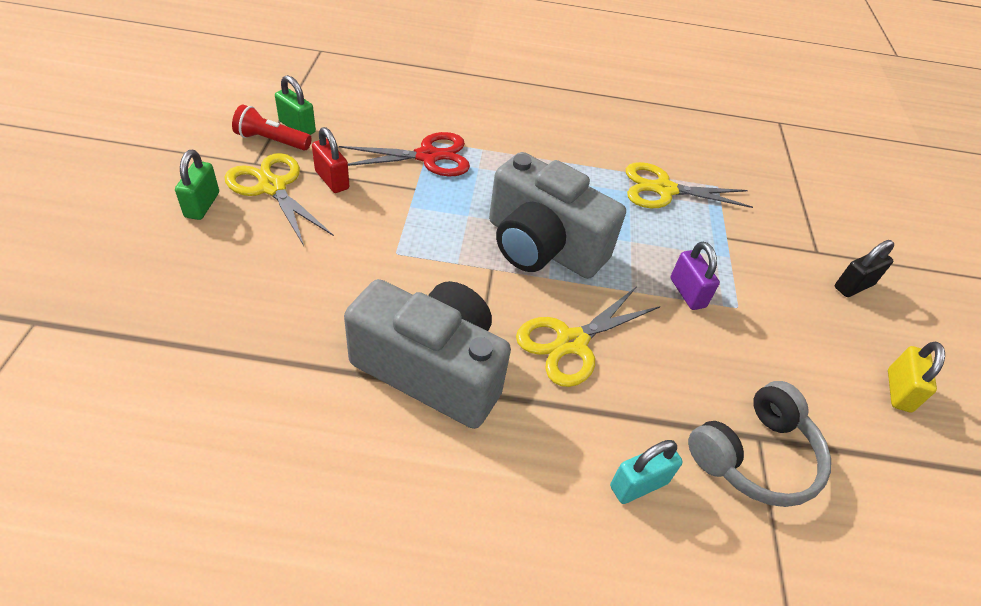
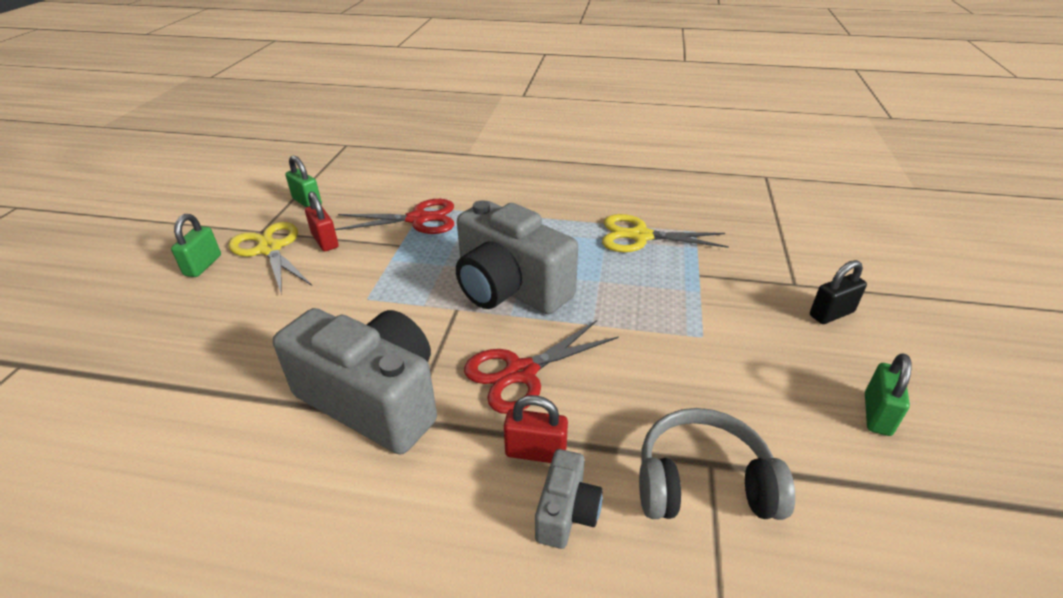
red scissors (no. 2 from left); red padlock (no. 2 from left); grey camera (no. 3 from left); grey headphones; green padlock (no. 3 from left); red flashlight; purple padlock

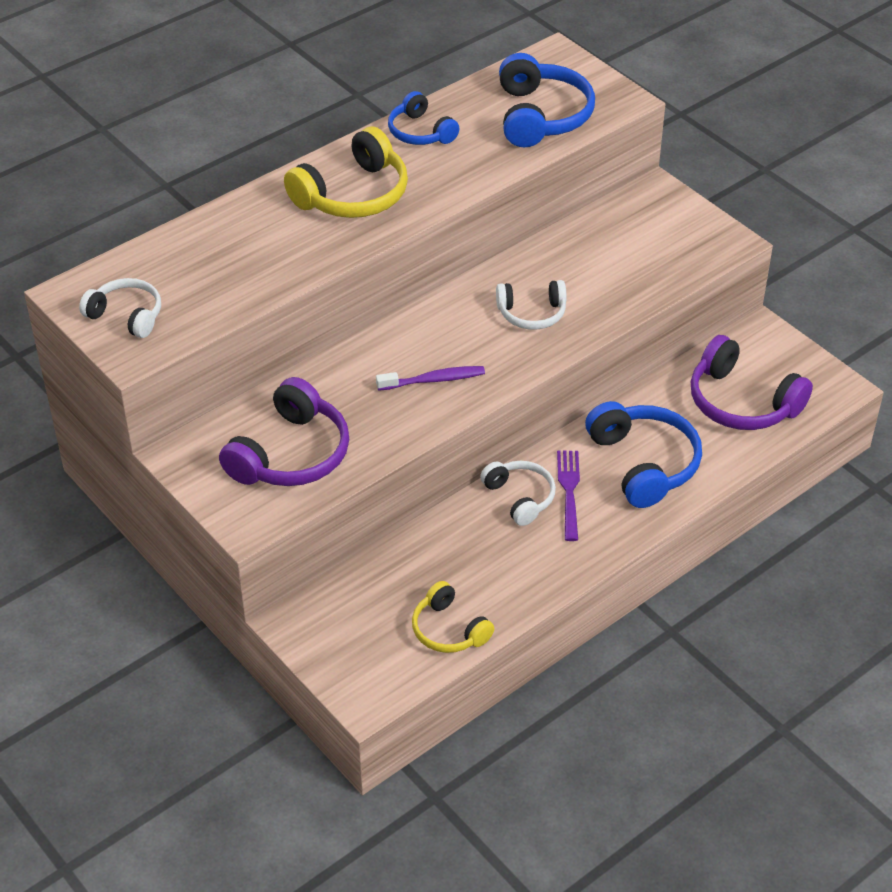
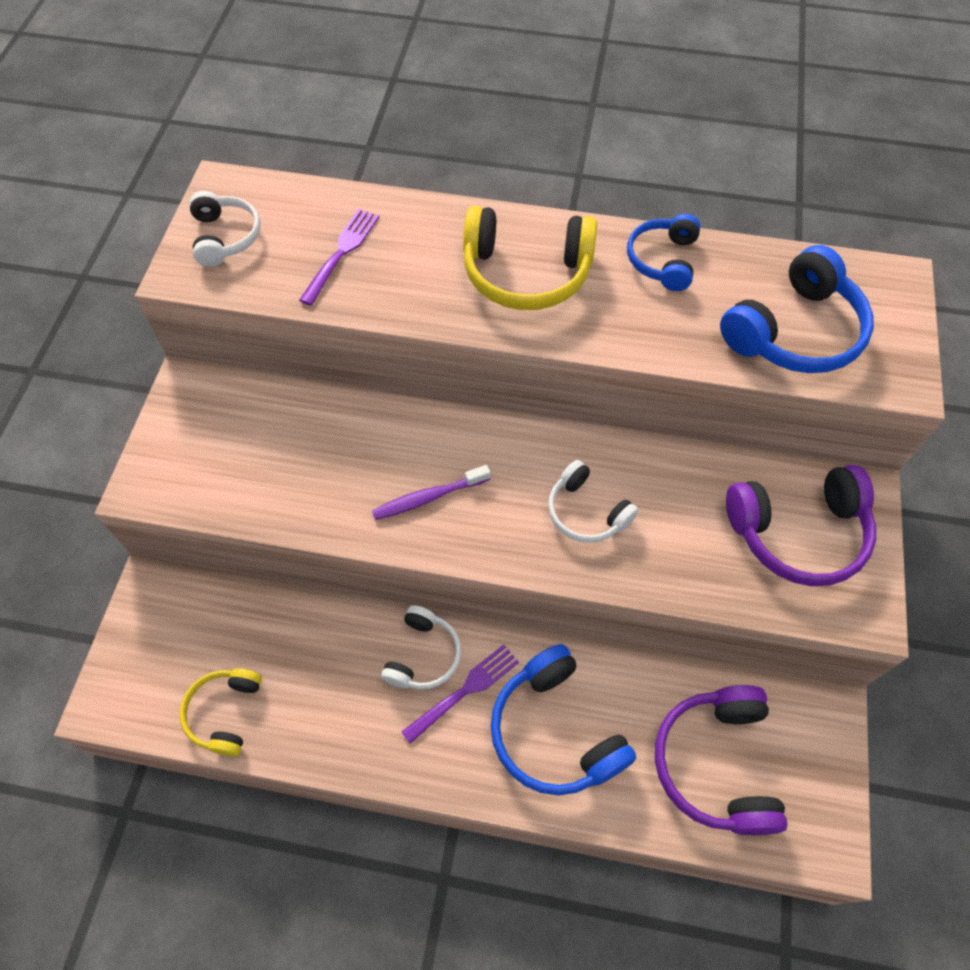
purple fork (no. 1 from left); purple toothbrush; blue headphones (no. 1 from left); purple headphones (no. 2 from left)

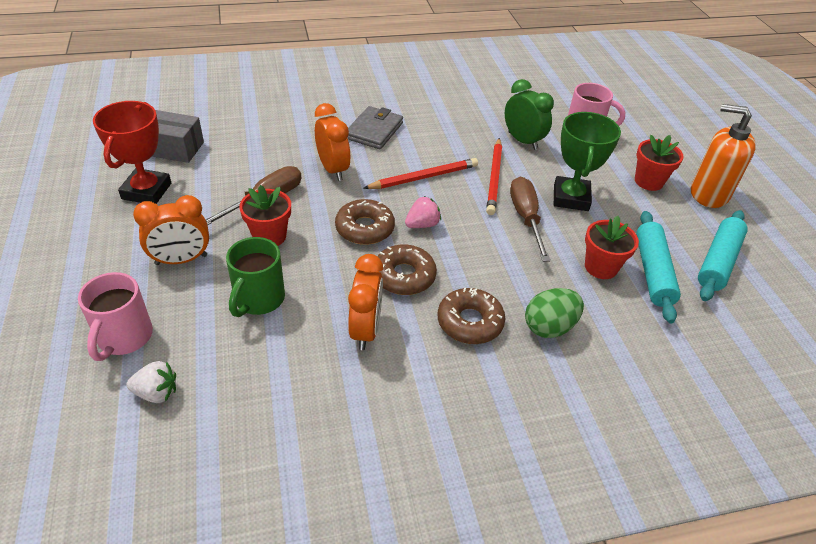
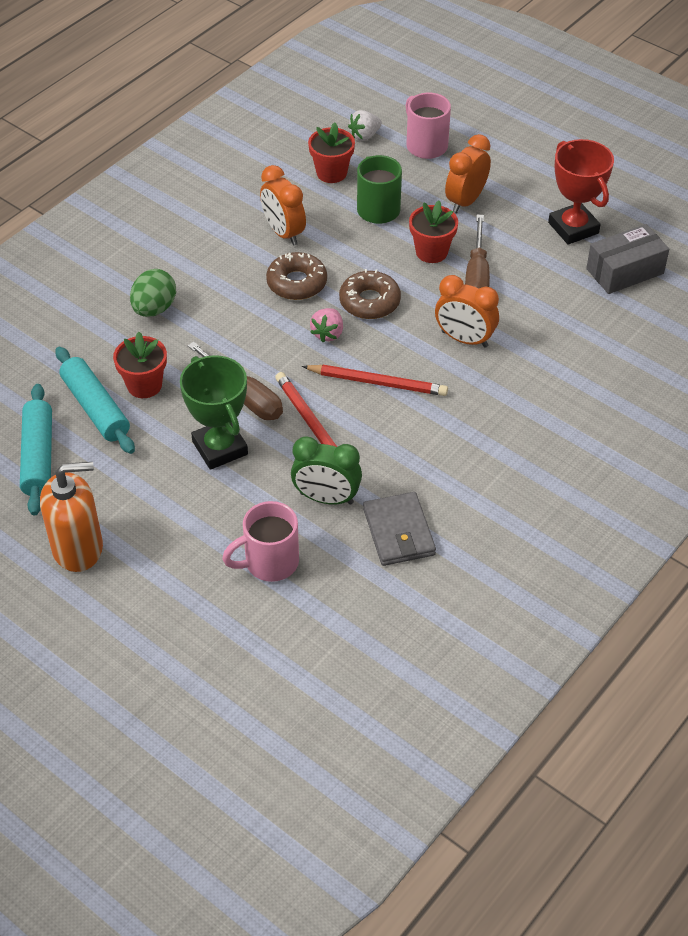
red pencil (no. 2 from left); red flower pot (no. 2 from left); grey wallet; brown donut (no. 3 from left in the first image)

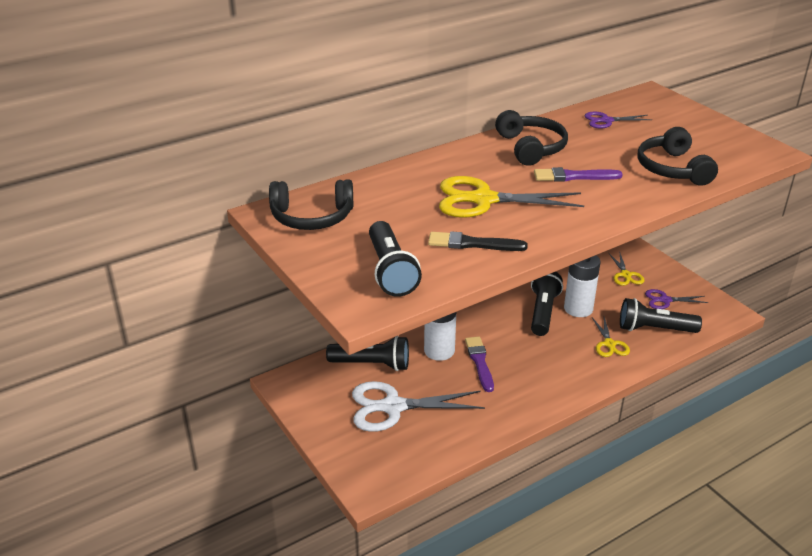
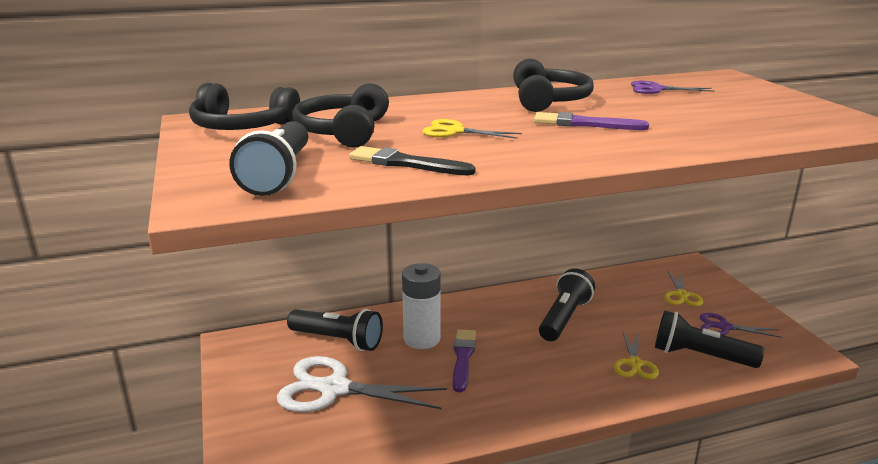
black headphones (no. 2 from left); yellow scissors (no. 1 from left); white battery (no. 2 from left in the first image)

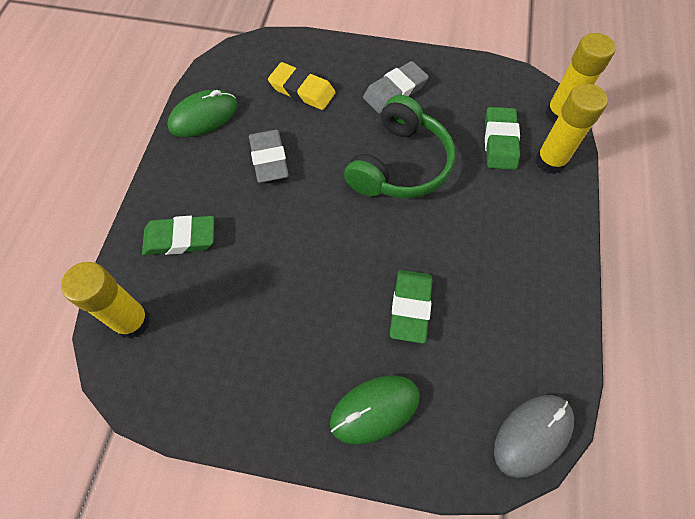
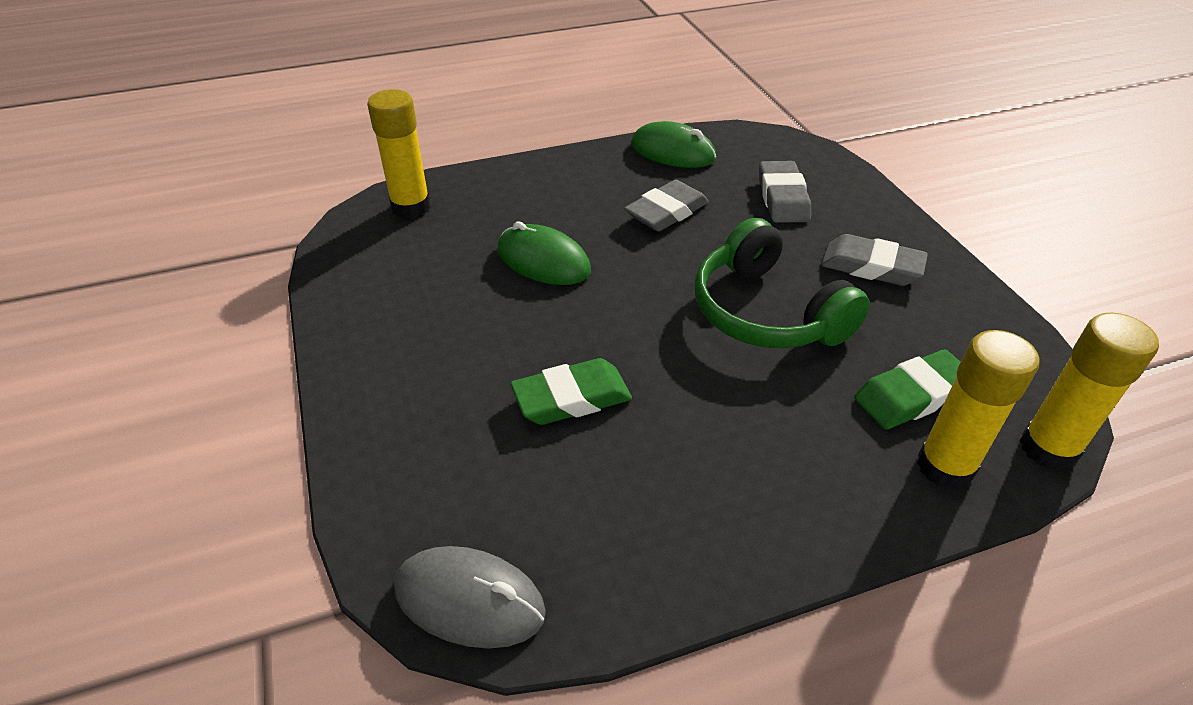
green mouse (no. 1 from left); green headphones; grey eraser (no. 2 from left); green eraser (no. 1 from left in the first image)

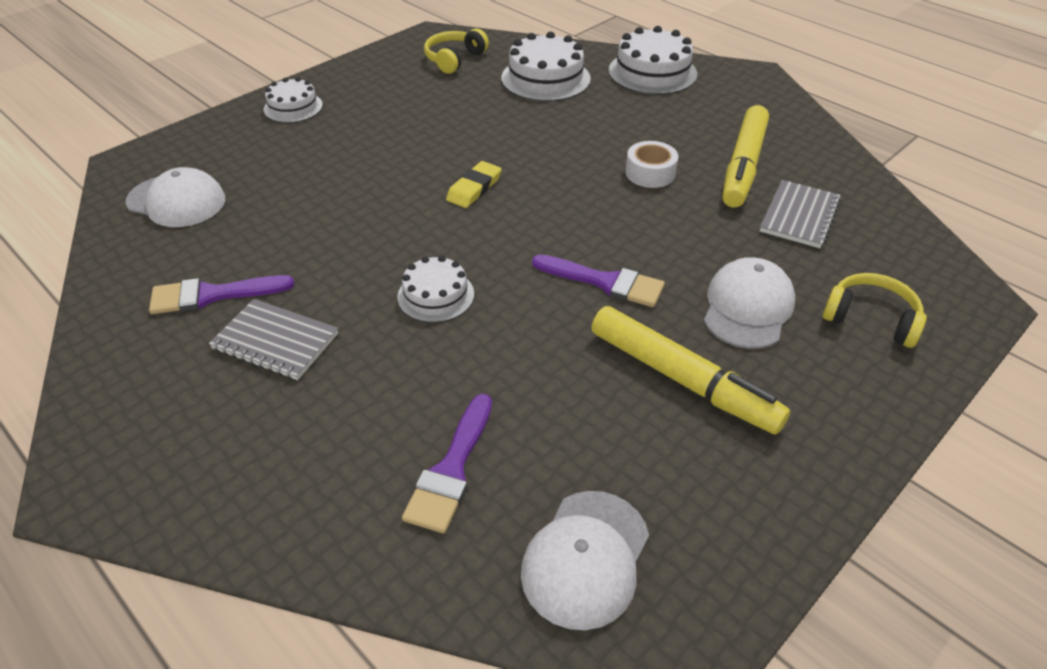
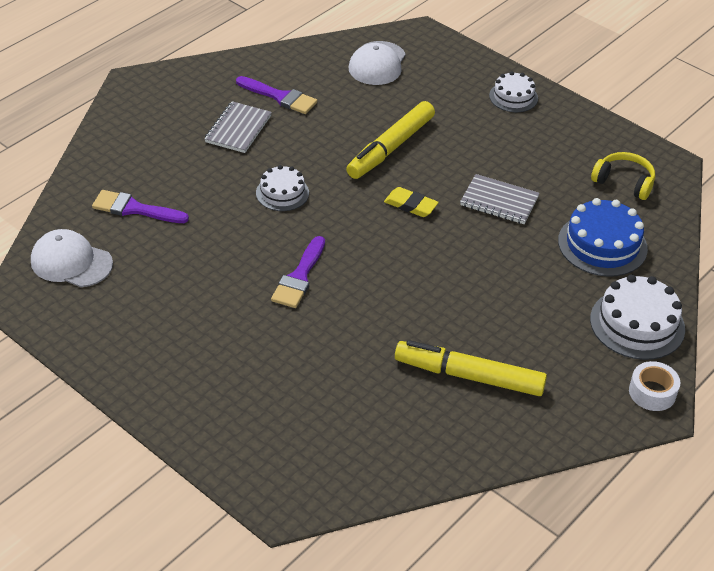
purple brush (no. 2 from left); yellow marker (no. 1 from left); grey notebook (no. 2 from left); blue cake; white tape; white cap (no. 3 from left in the first image); yellow headphones (no. 2 from left in the first image)

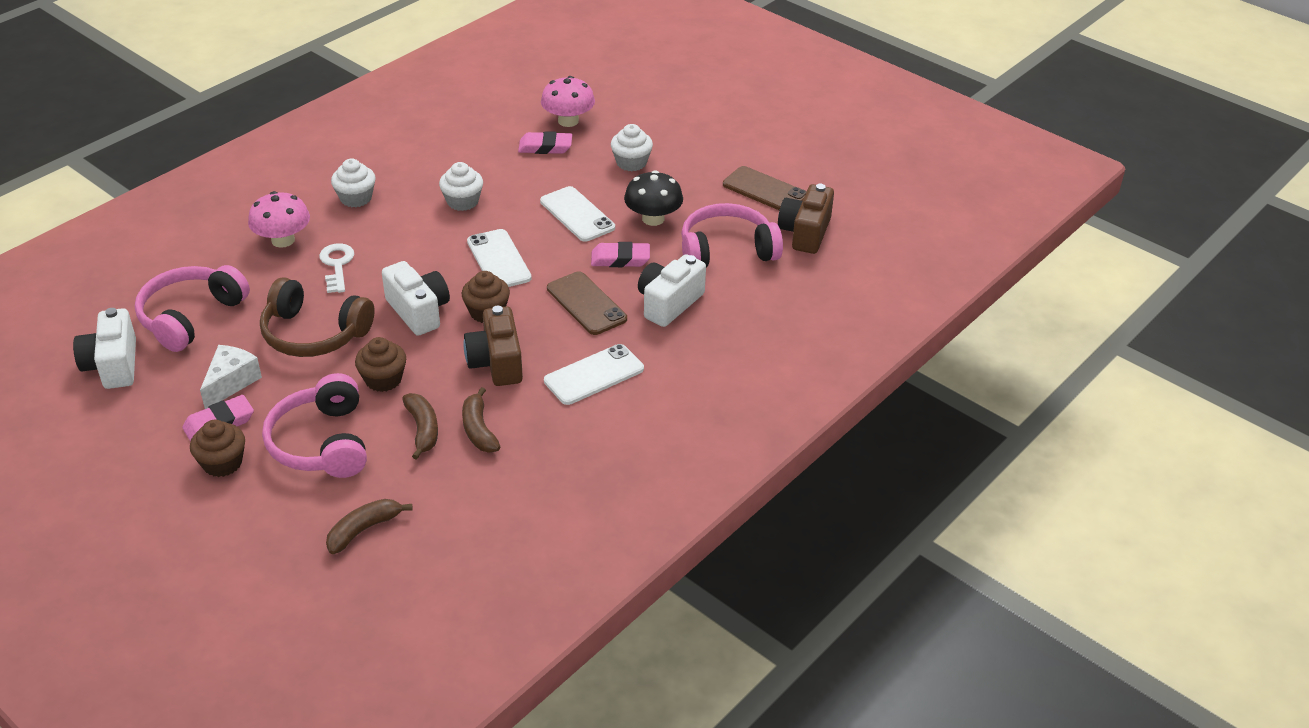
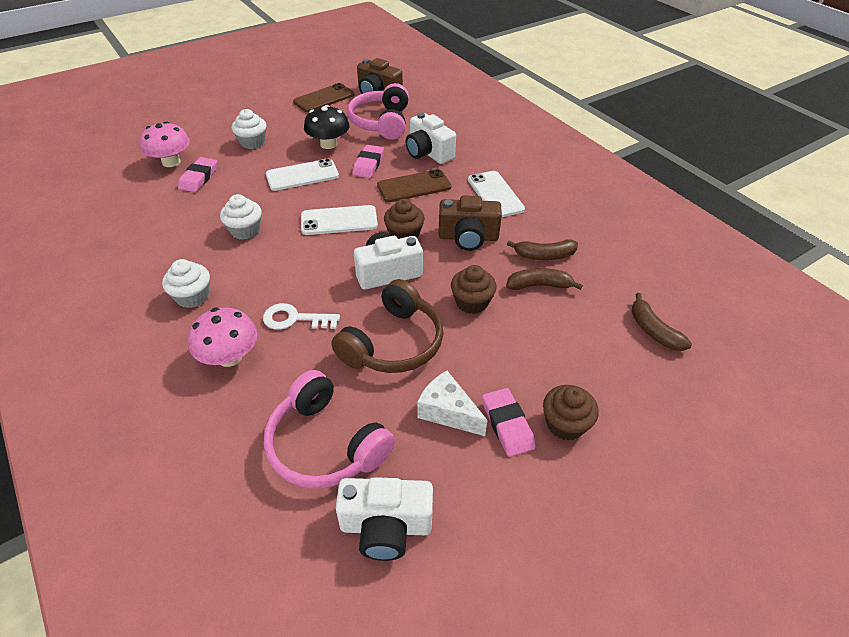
pink headphones (no. 2 from left in the first image)

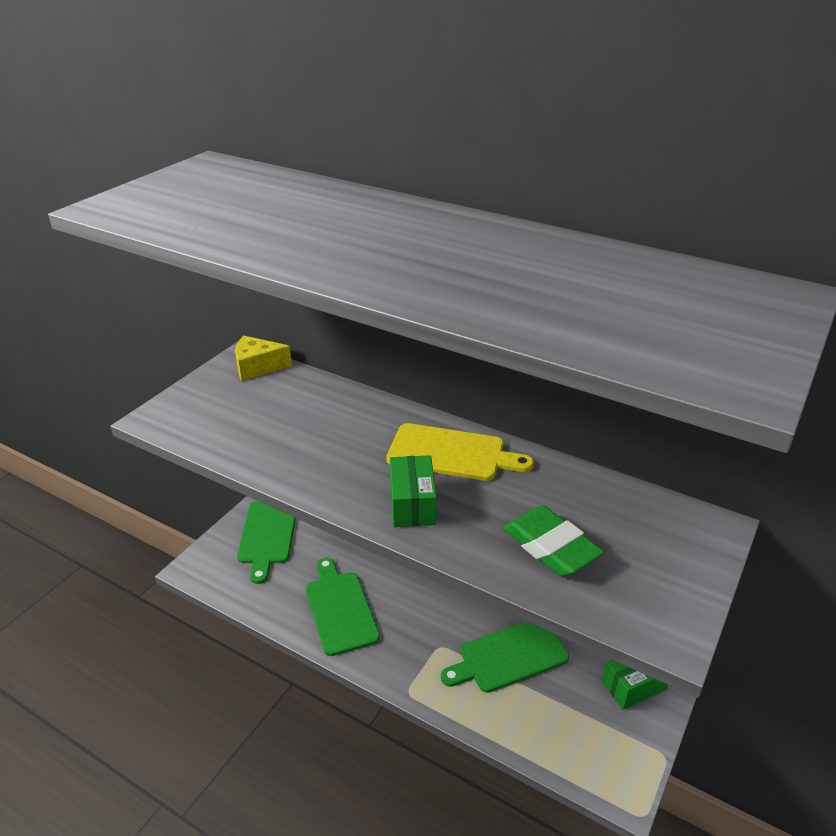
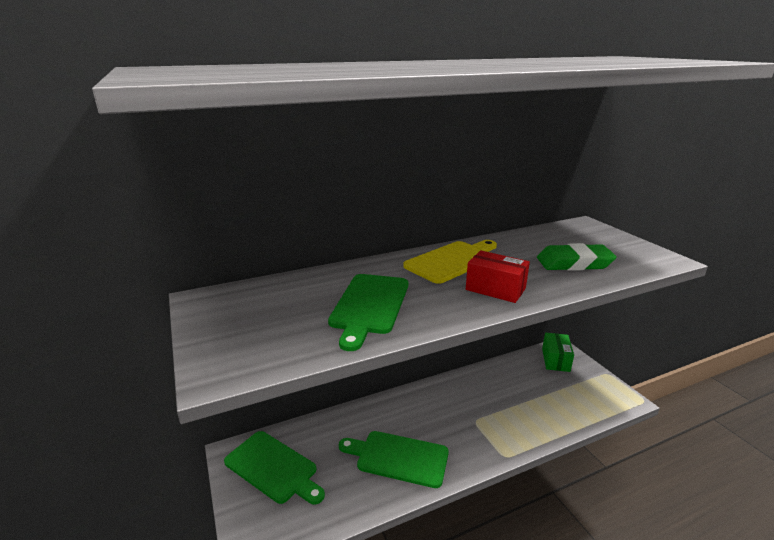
green cutting board (no. 2 from left); red box; yellow cheese

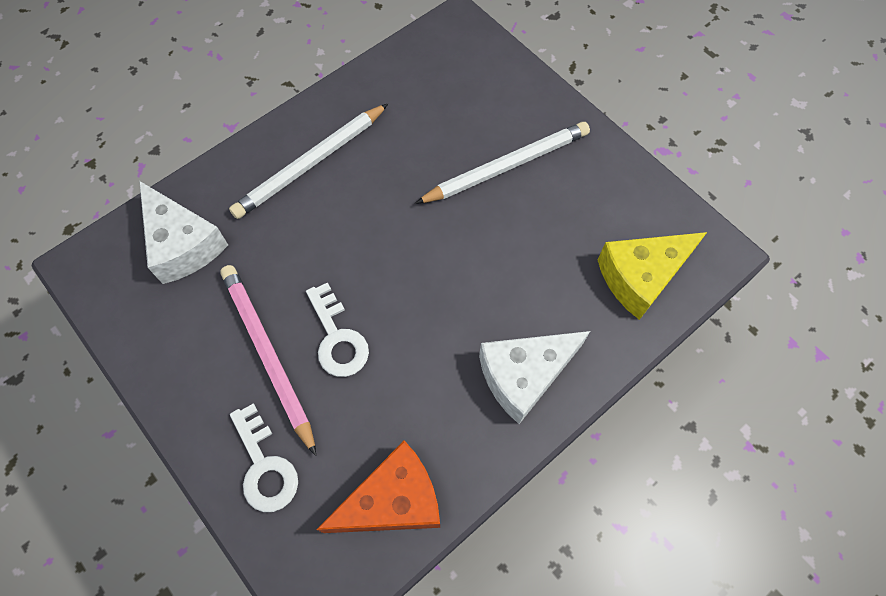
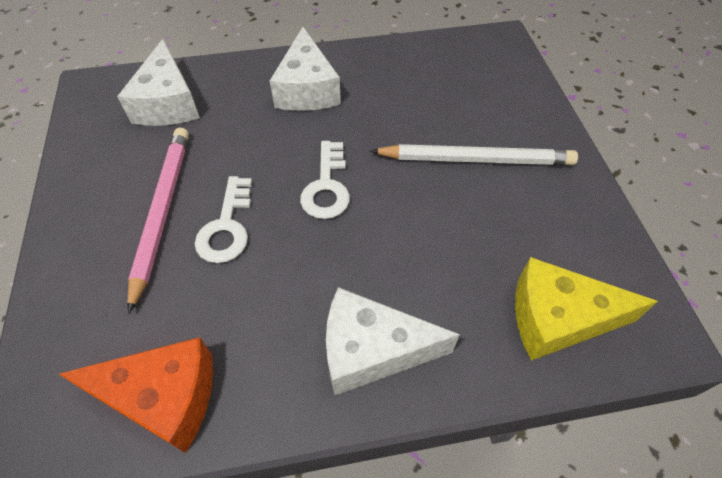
white cheese (no. 2 from left); white key (no. 2 from left)

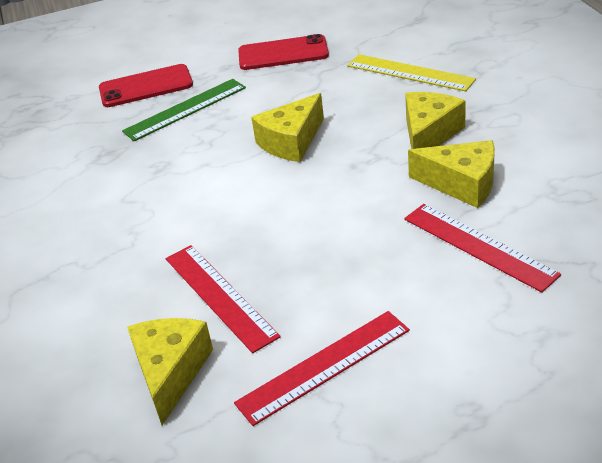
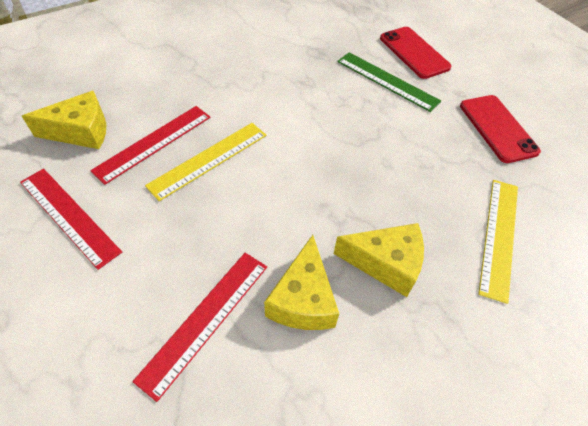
yellow ruler (no. 1 from left); yellow cheese (no. 2 from left in the first image)

